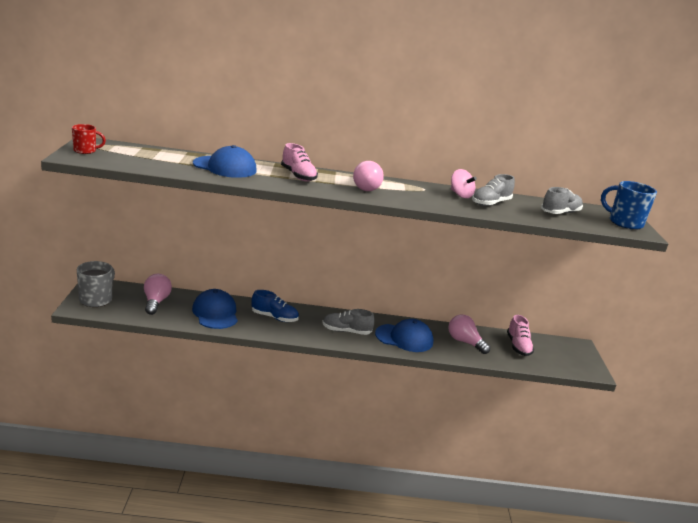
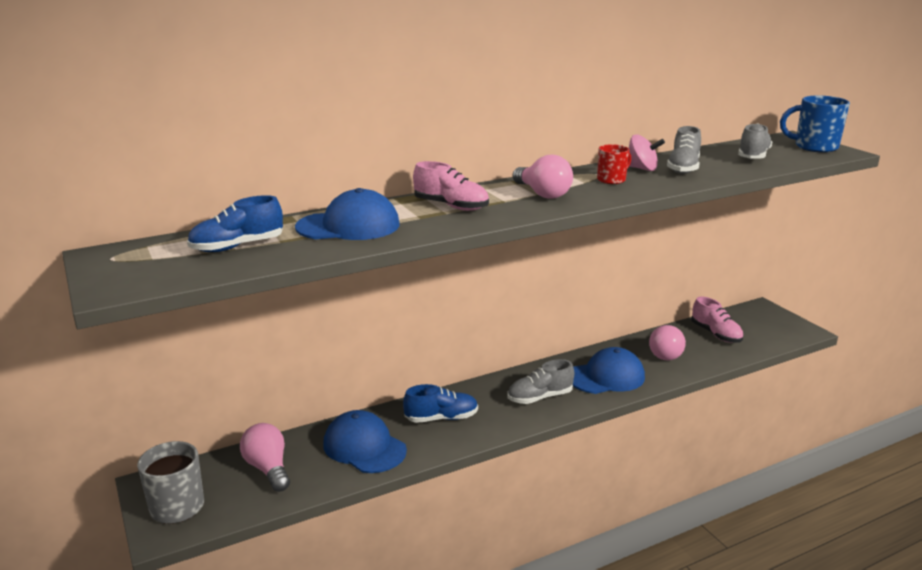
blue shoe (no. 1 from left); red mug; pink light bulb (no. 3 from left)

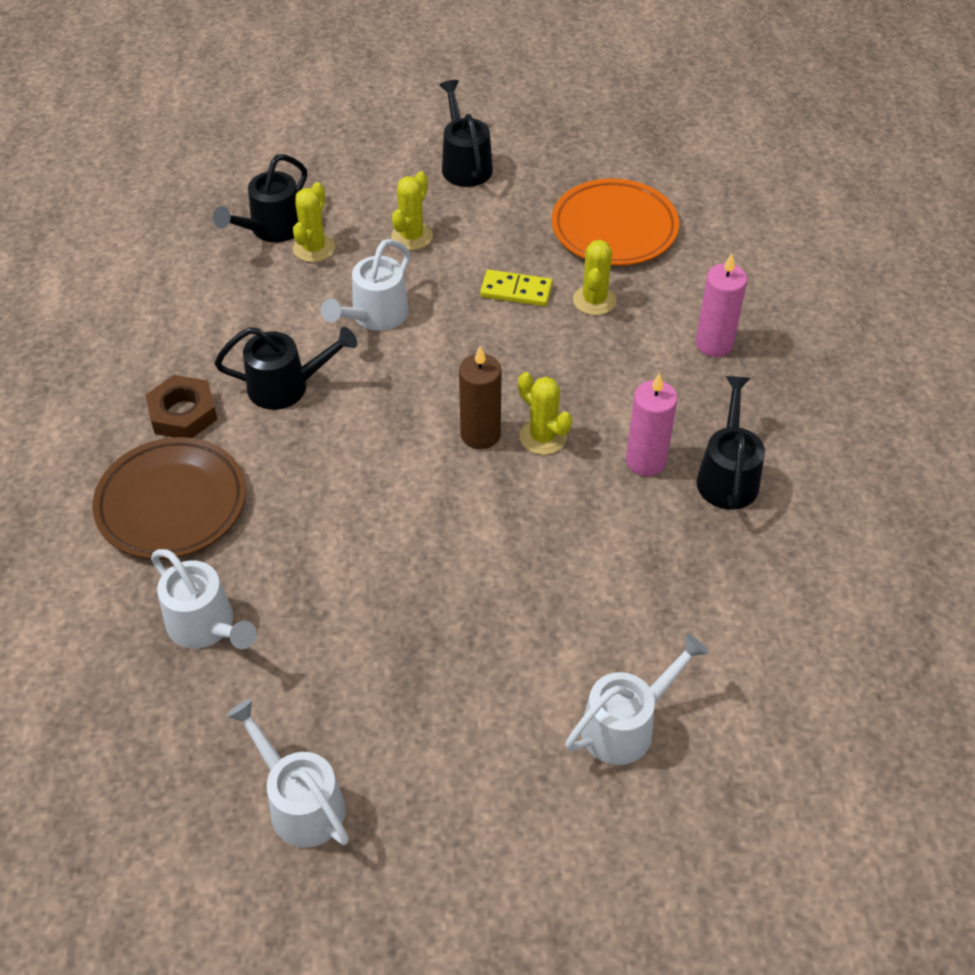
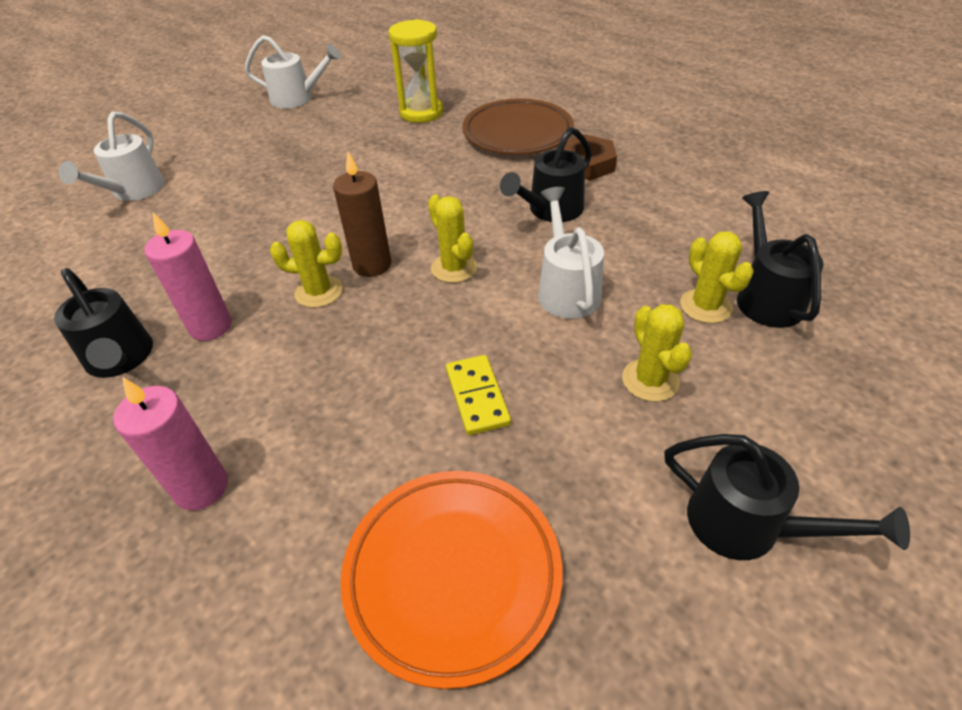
yellow hourglass; yellow cactus (no. 2 from left); yellow domino

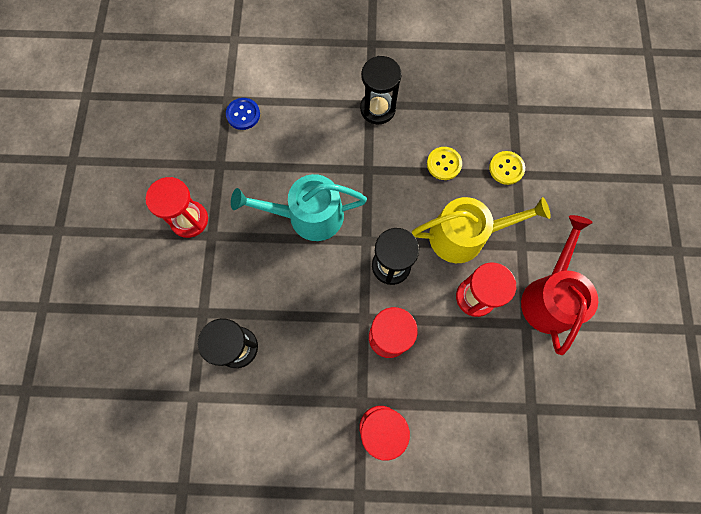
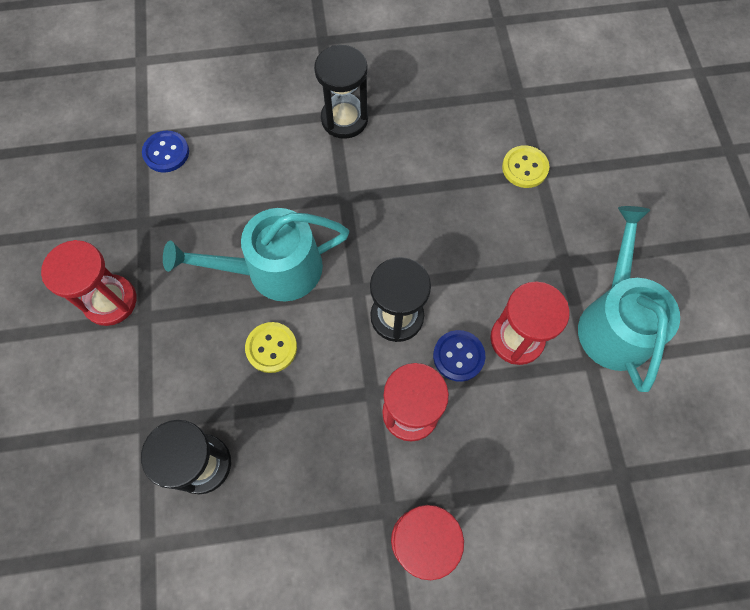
yellow button (no. 1 from left); blue button (no. 2 from left); turquoise watering can (no. 2 from left); yellow watering can

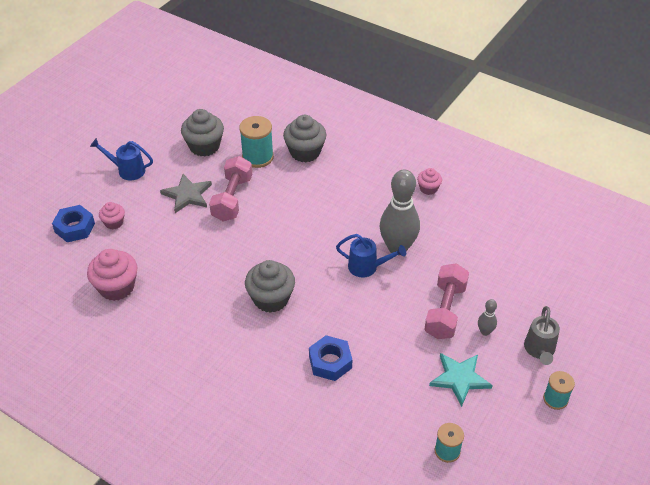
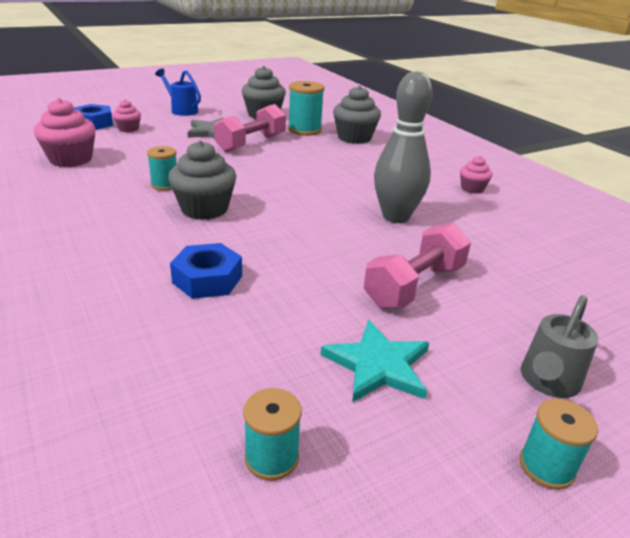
turquoise spool (no. 1 from left); blue watering can (no. 2 from left in the first image); grey bowling pin (no. 2 from left in the first image)

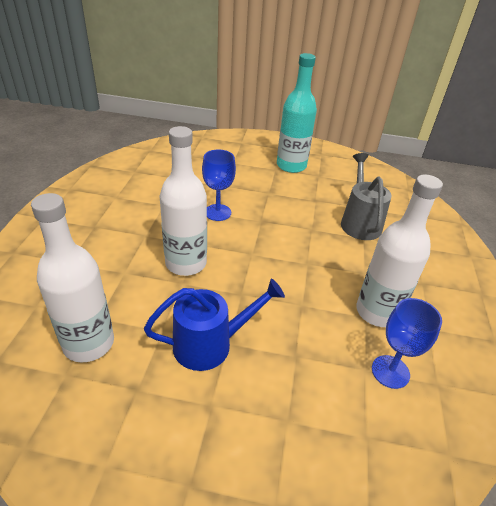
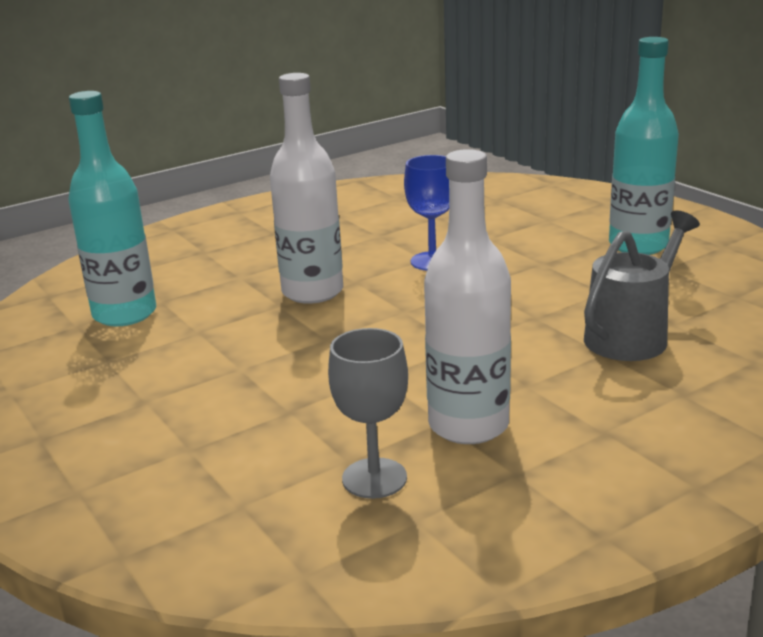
turquoise bottle (no. 1 from left); grey goblet; blue watering can

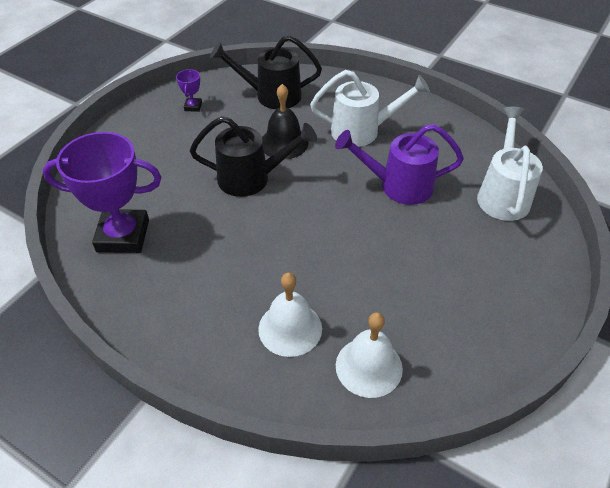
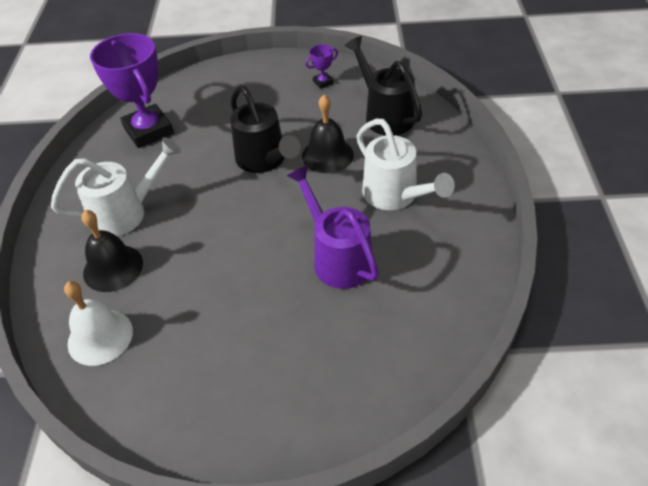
white watering can (no. 1 from left); black bell (no. 1 from left)

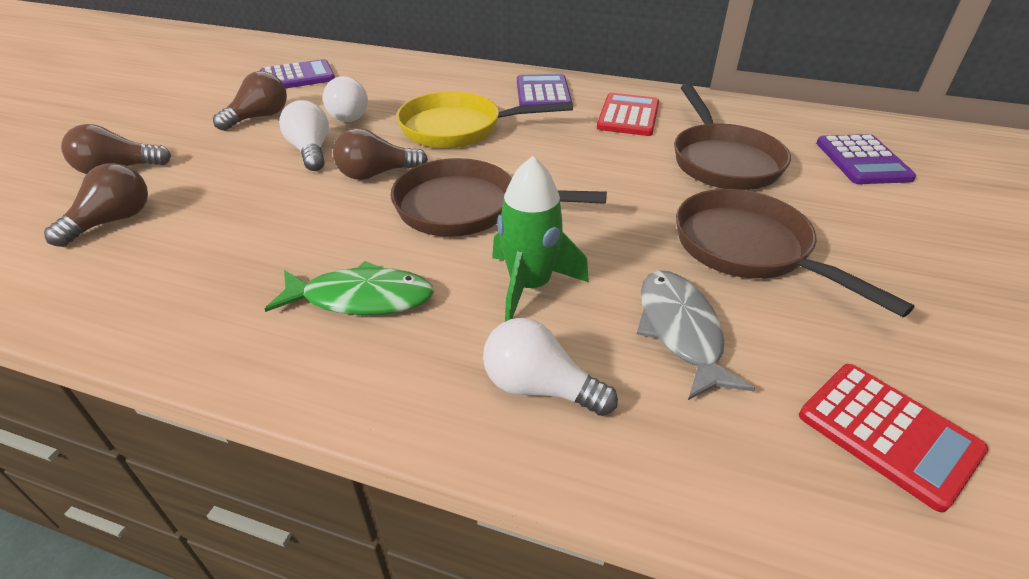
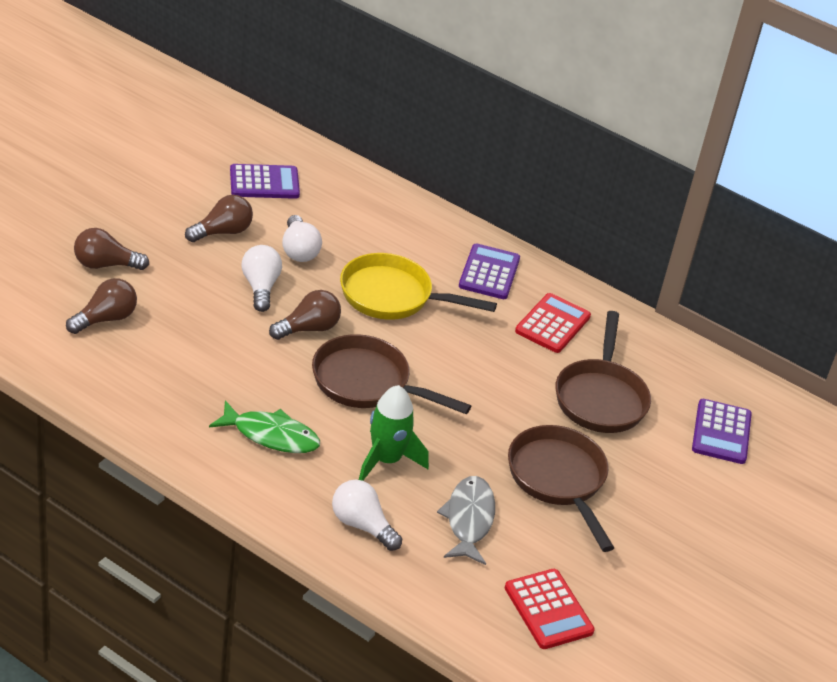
brown light bulb (no. 4 from left)

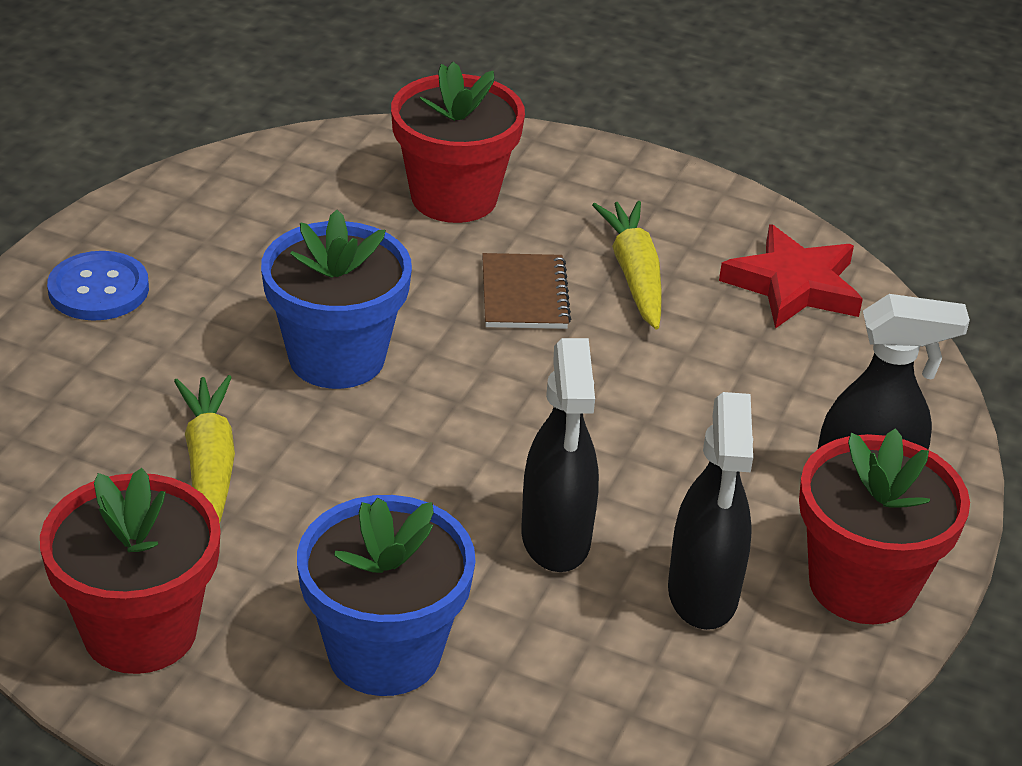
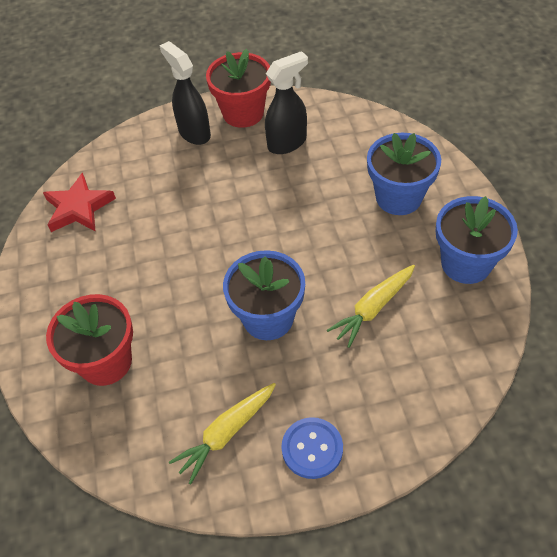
yellow carrot (no. 1 from left); blue flower pot (no. 3 from left); brown notebook; black spray bottle (no. 1 from left in the first image)

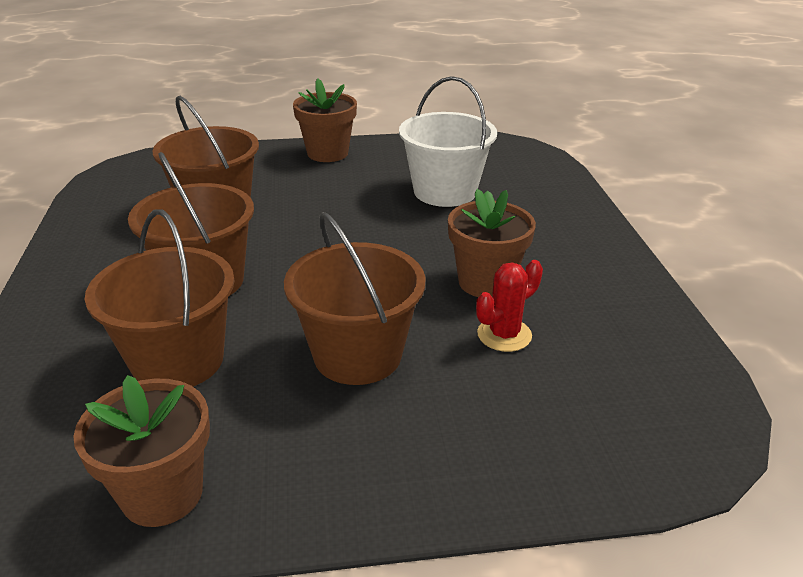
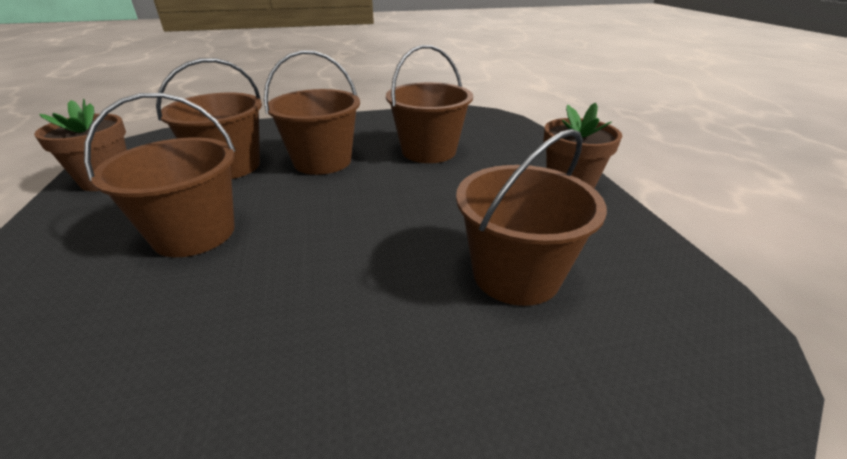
brown bucket (no. 5 from left); brown flower pot (no. 3 from left in the first image); red cactus

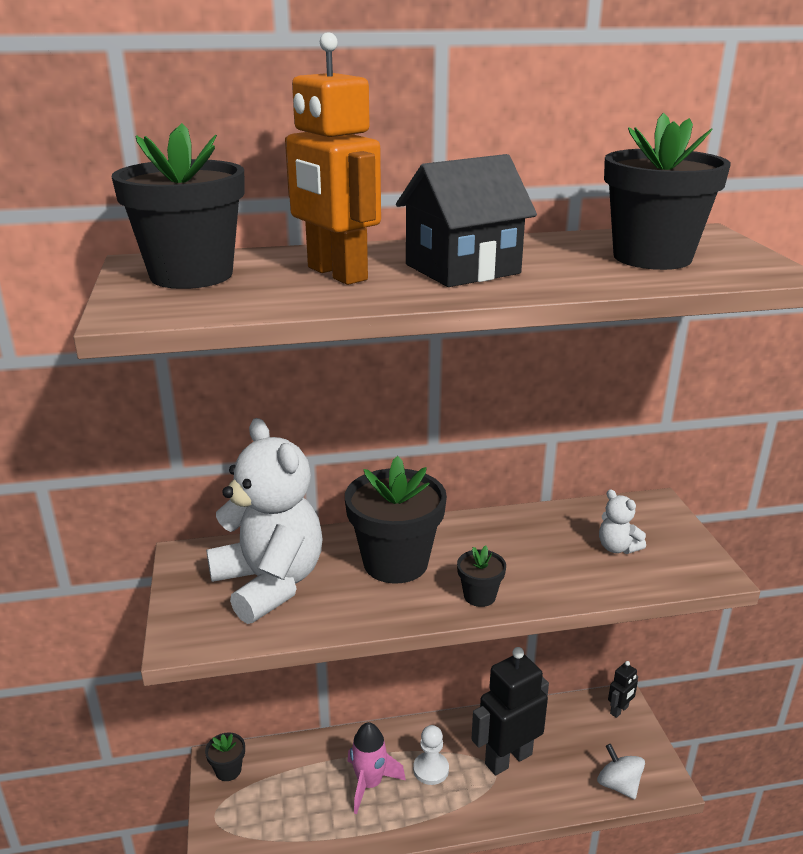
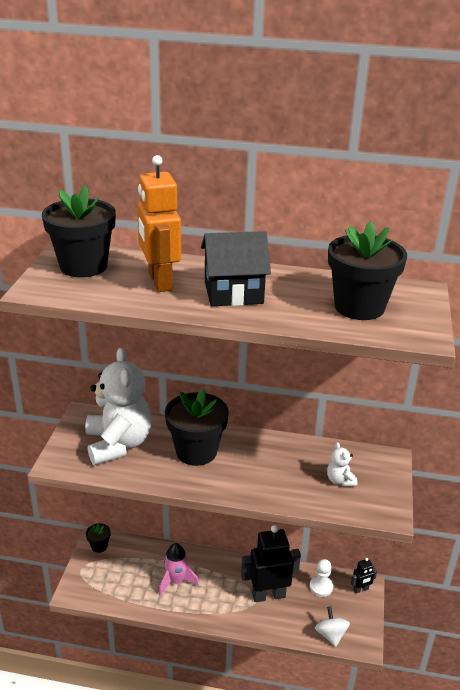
white pawn; black flower pot (no. 4 from left in the first image)

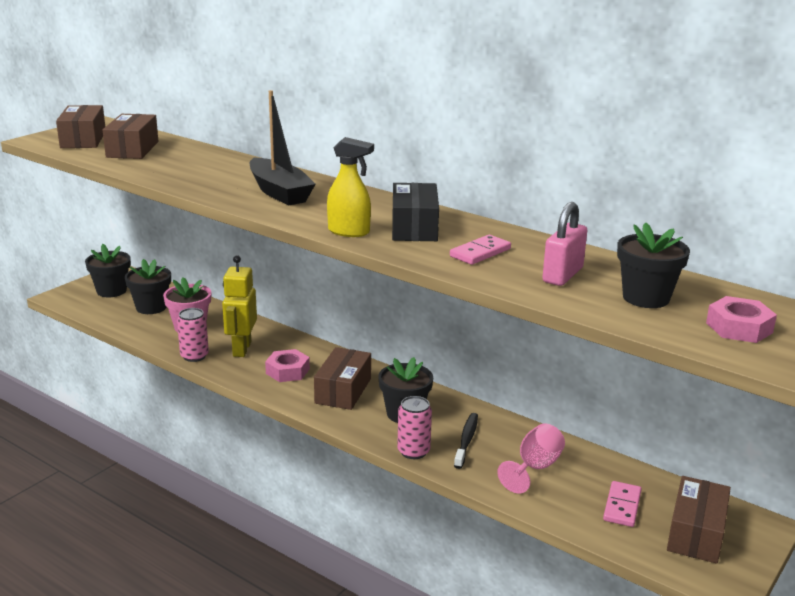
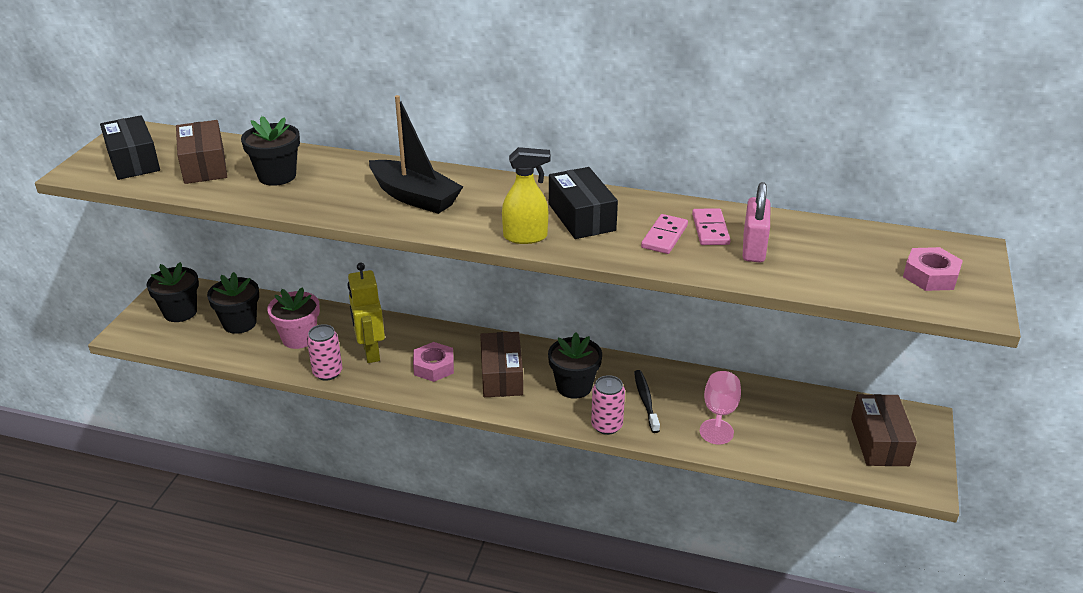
black box (no. 1 from left); black flower pot (no. 3 from left); pink domino (no. 2 from left)

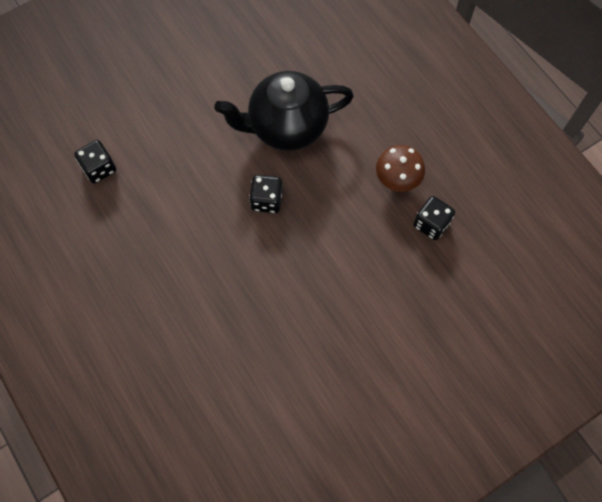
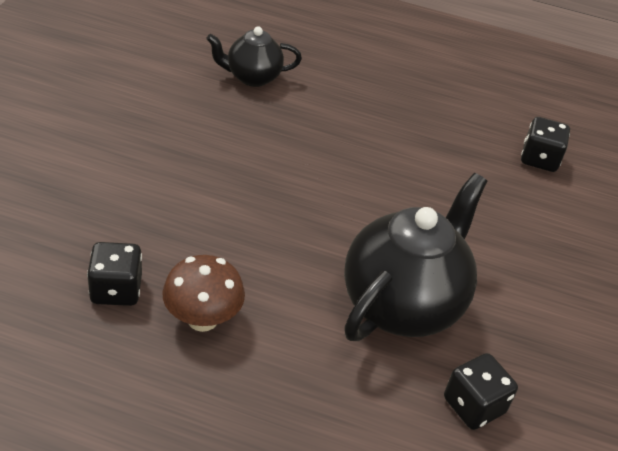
black teapot (no. 1 from left); black dice (no. 2 from left)

